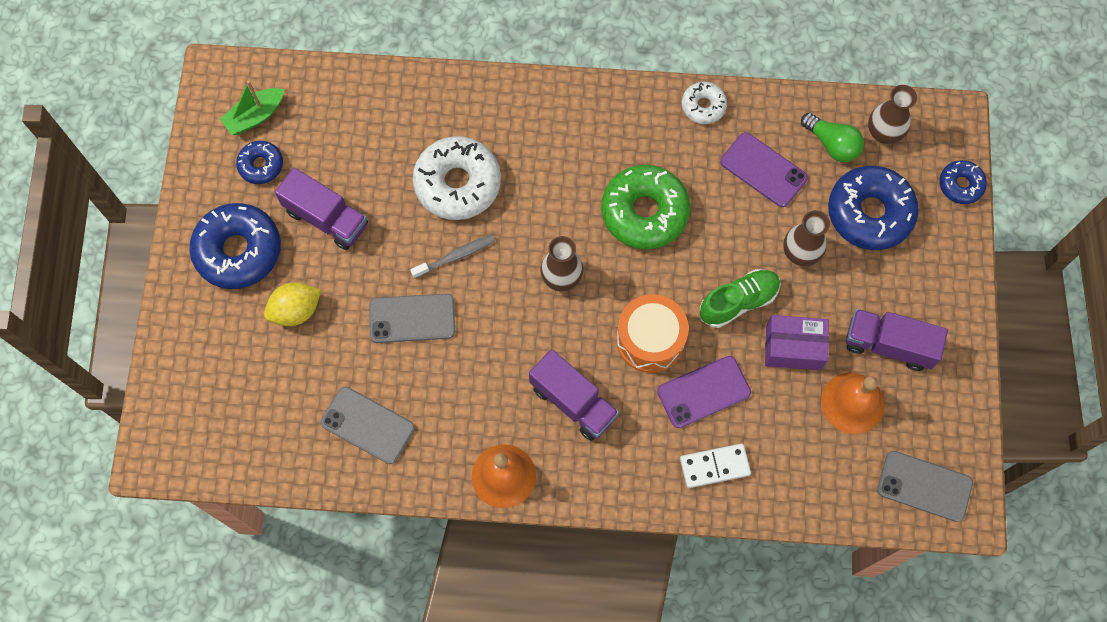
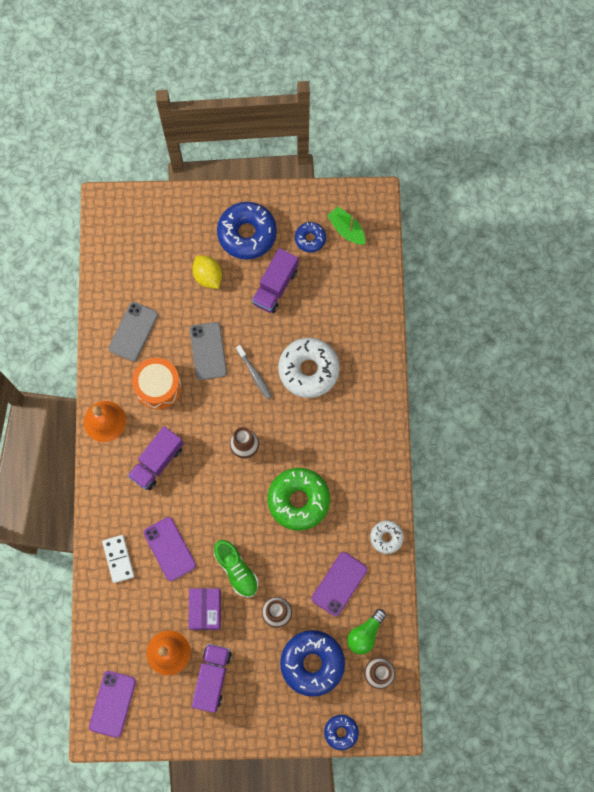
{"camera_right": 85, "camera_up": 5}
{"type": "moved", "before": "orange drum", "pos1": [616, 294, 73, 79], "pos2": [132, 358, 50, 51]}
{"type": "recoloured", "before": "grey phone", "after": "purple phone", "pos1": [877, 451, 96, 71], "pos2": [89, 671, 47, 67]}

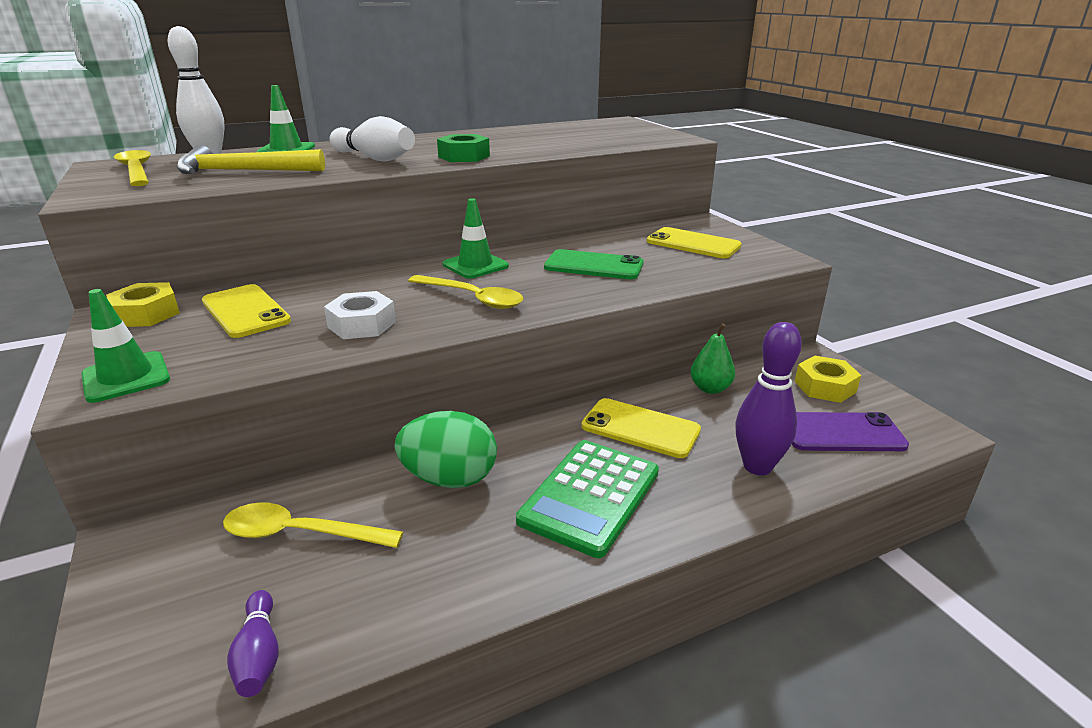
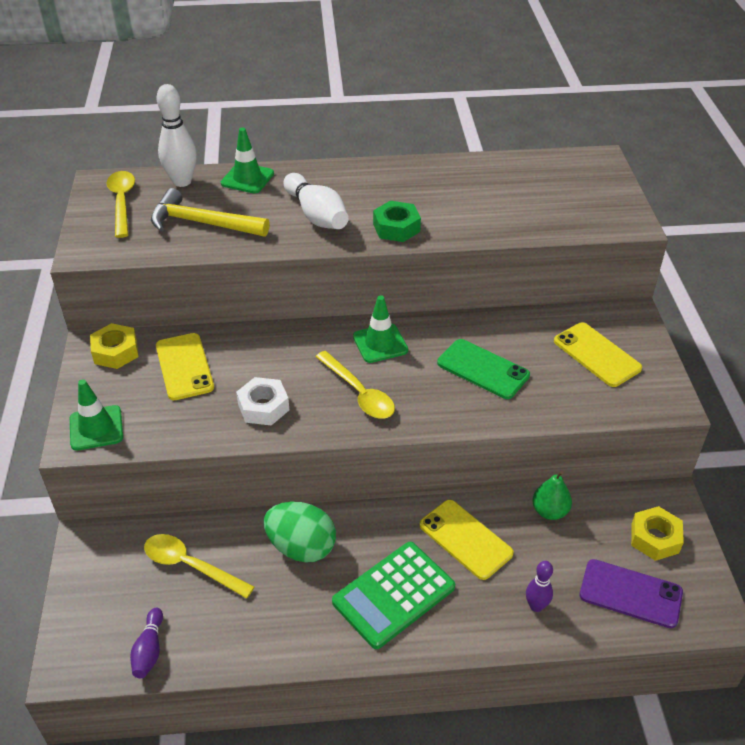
{"camera_right": 20, "camera_up": 15}
{"type": "resized", "before": "purple bowling pin", "pos1": [735, 322, 67, 153], "pos2": [526, 561, 27, 51], "scale": 0.58}

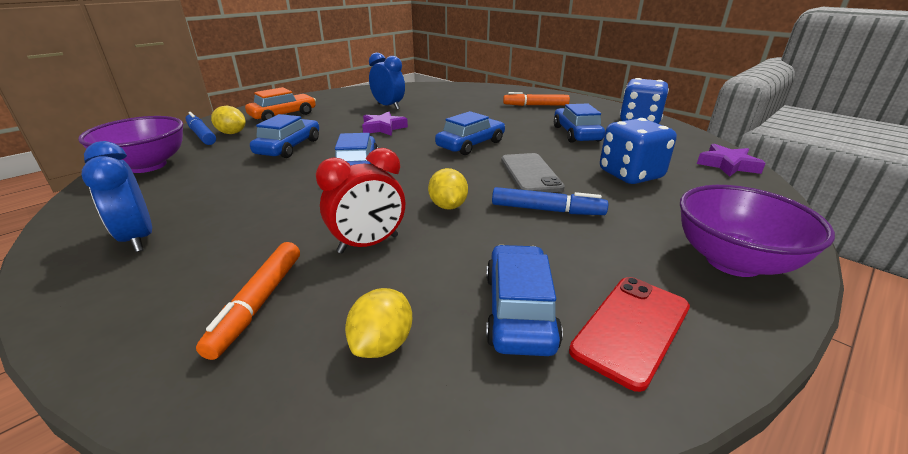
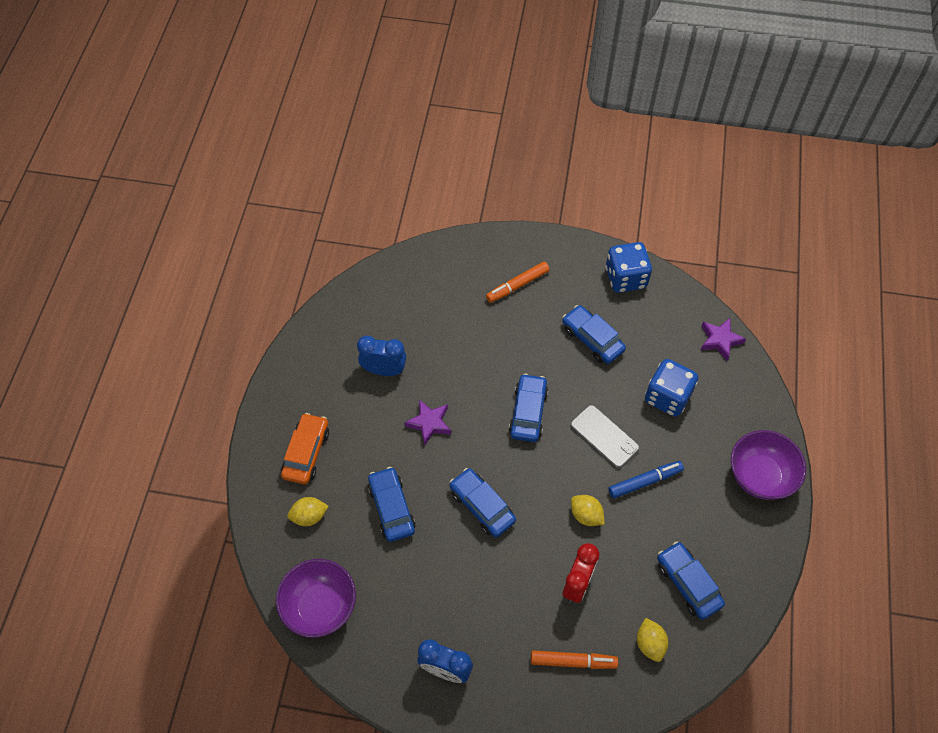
{"camera_right": -35, "camera_up": 30}
{"type": "removed", "before": "blue marker", "pos1": [186, 112, 30, 33]}
{"type": "turned", "before": "orange marker", "pos1": [196, 242, 104, 118], "pos2": [531, 651, 87, 18], "turn": -60}
{"type": "removed", "before": "red phone", "pos1": [569, 277, 121, 115]}

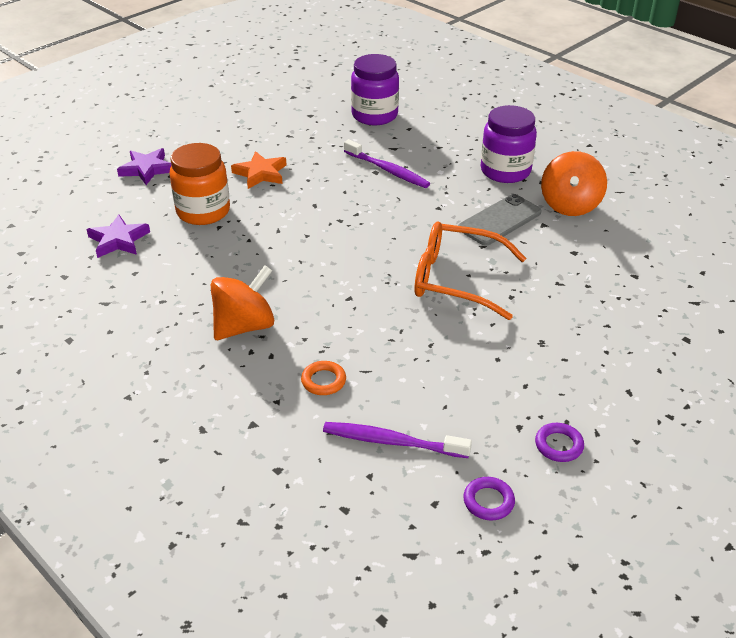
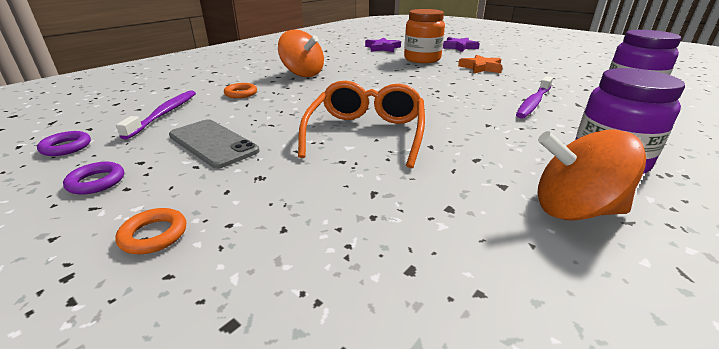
{"camera_right": 85, "camera_up": -10}
{"type": "moved", "before": "grey phone", "pos1": [458, 194, 84, 52], "pos2": [169, 119, 91, 50]}
{"type": "added", "after": "orange ring", "pos2": [116, 208, 70, 46]}

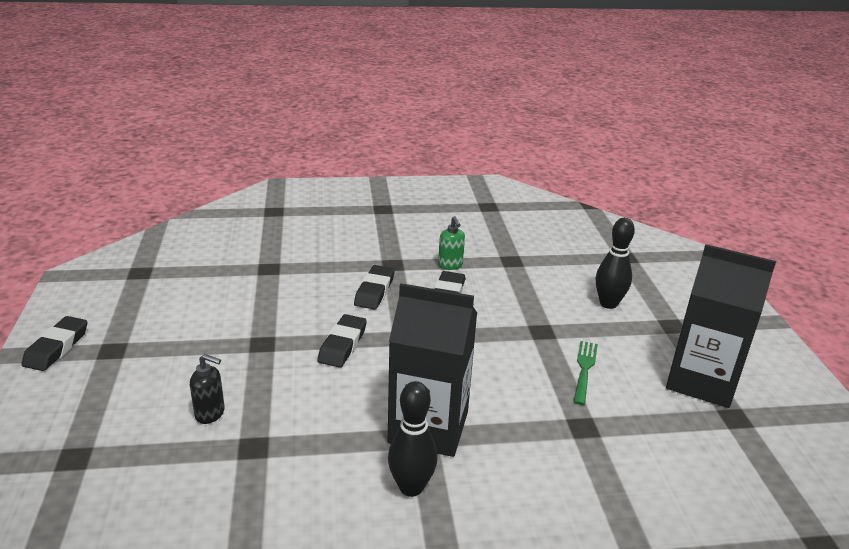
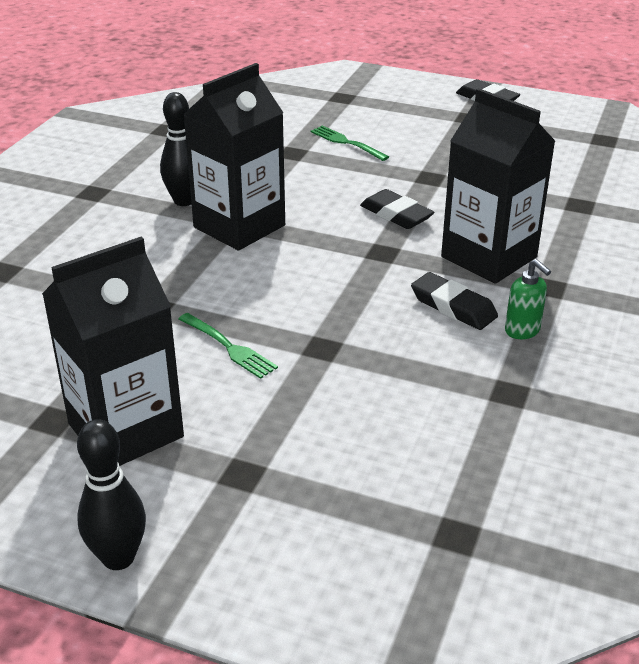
{"camera_right": 120, "camera_up": 5}
{"type": "replaced", "before": "black soap dispenser", "after": "green fork", "pos1": [190, 354, 35, 70], "pos2": [310, 125, 79, 36]}
{"type": "replaced", "before": "black eraser", "after": "black carton", "pos1": [354, 265, 40, 45], "pos2": [441, 88, 114, 196]}
{"type": "turned", "before": "green soap dispenser", "pos1": [438, 216, 27, 54], "pos2": [505, 259, 46, 80], "turn": -135}
{"type": "moved", "before": "black bowling pin", "pos1": [596, 218, 39, 91], "pos2": [77, 419, 69, 151]}

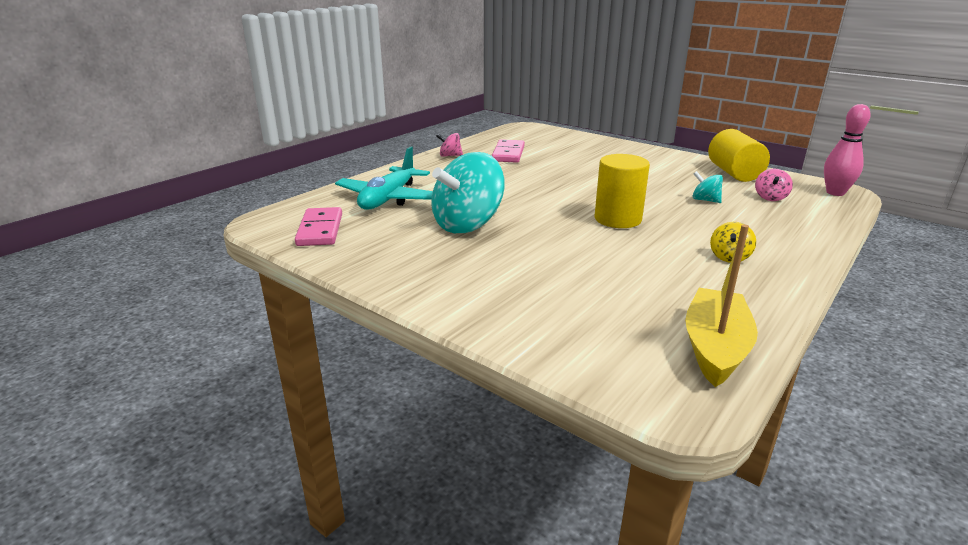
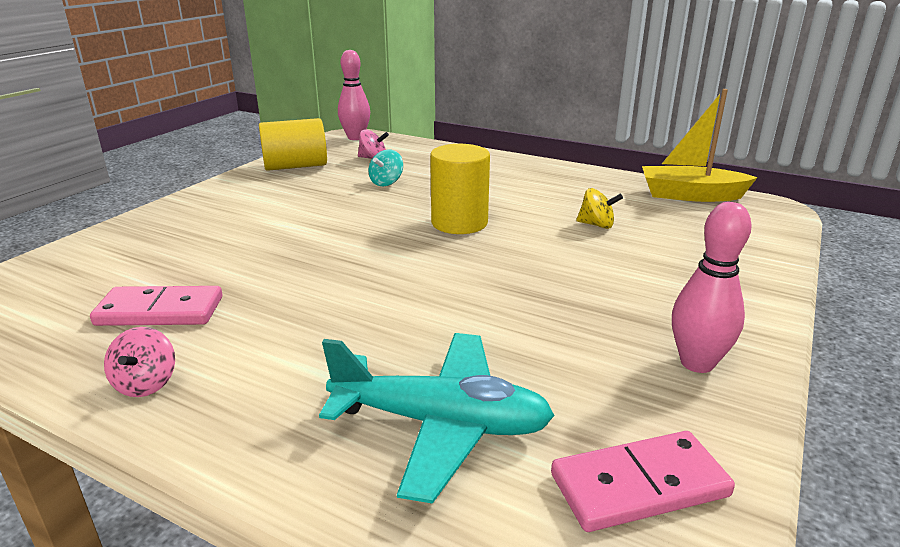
{"camera_right": -100, "camera_up": 0}
{"type": "removed", "before": "turquoise spinning top", "pos1": [431, 152, 74, 81]}
{"type": "moved", "before": "yellow spinning top", "pos1": [710, 222, 46, 41], "pos2": [576, 188, 47, 41]}
{"type": "added", "after": "pink bowling pin", "pos2": [672, 202, 79, 171]}

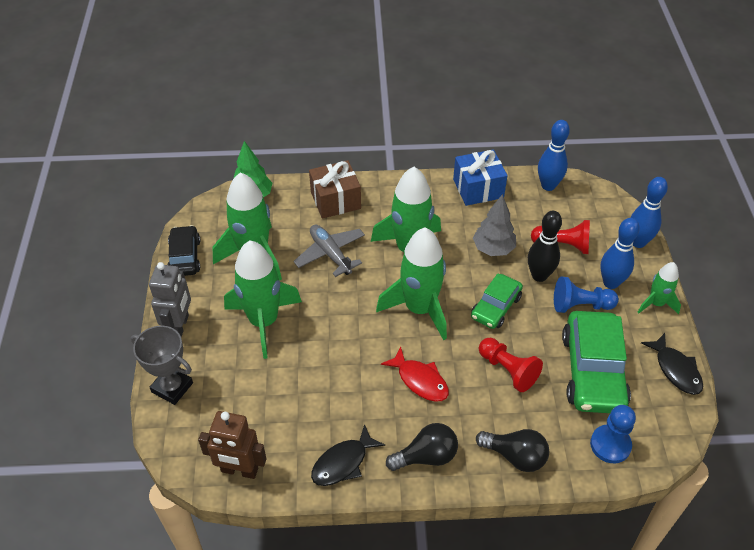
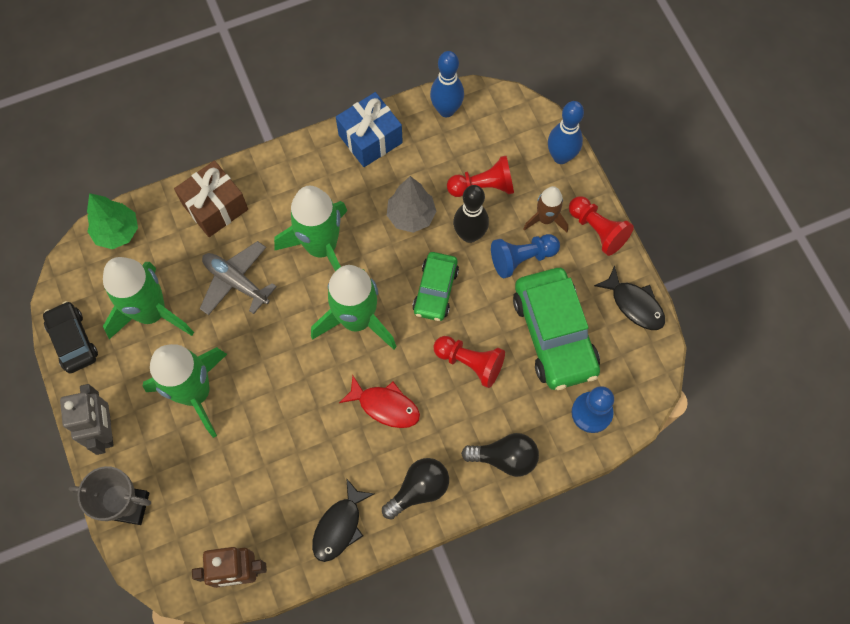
{"camera_right": -20, "camera_up": 20}
{"type": "replaced", "before": "blue bowling pin", "after": "brown rocket", "pos1": [600, 218, 40, 71], "pos2": [523, 186, 45, 46]}
{"type": "replaced", "before": "green rocket", "after": "red pawn", "pos1": [638, 262, 43, 52], "pos2": [569, 196, 65, 60]}

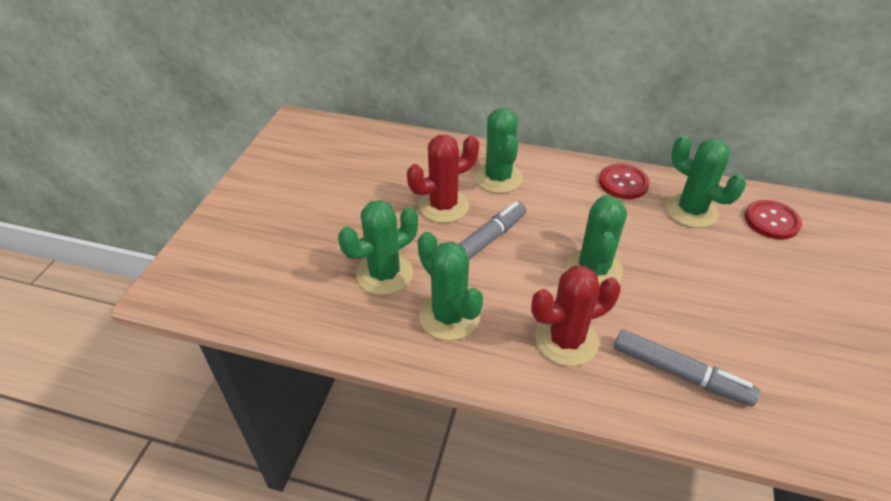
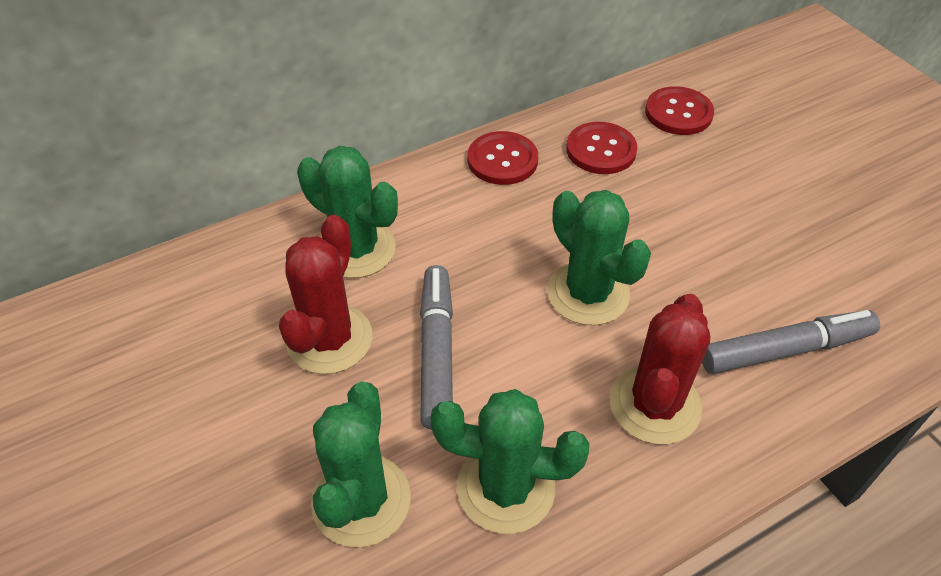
{"camera_right": -45, "camera_up": 5}
{"type": "replaced", "before": "green cactus", "after": "red button", "pos1": [665, 135, 81, 93], "pos2": [566, 122, 72, 52]}

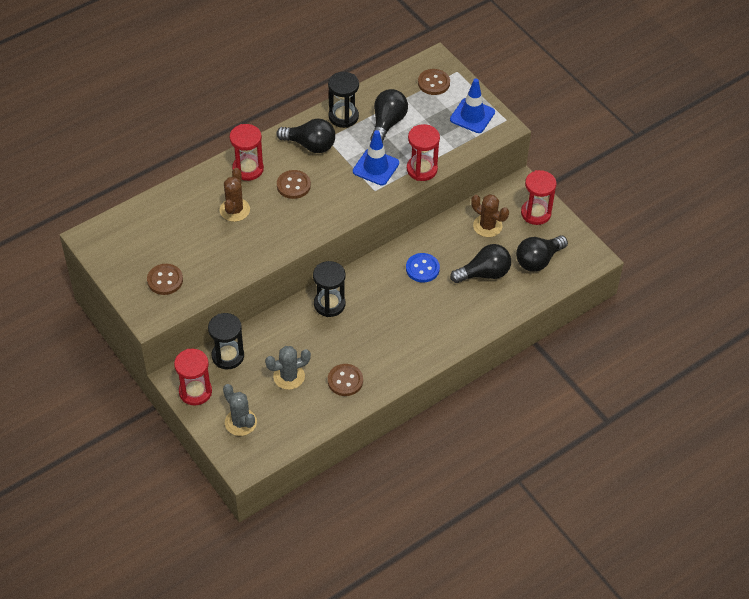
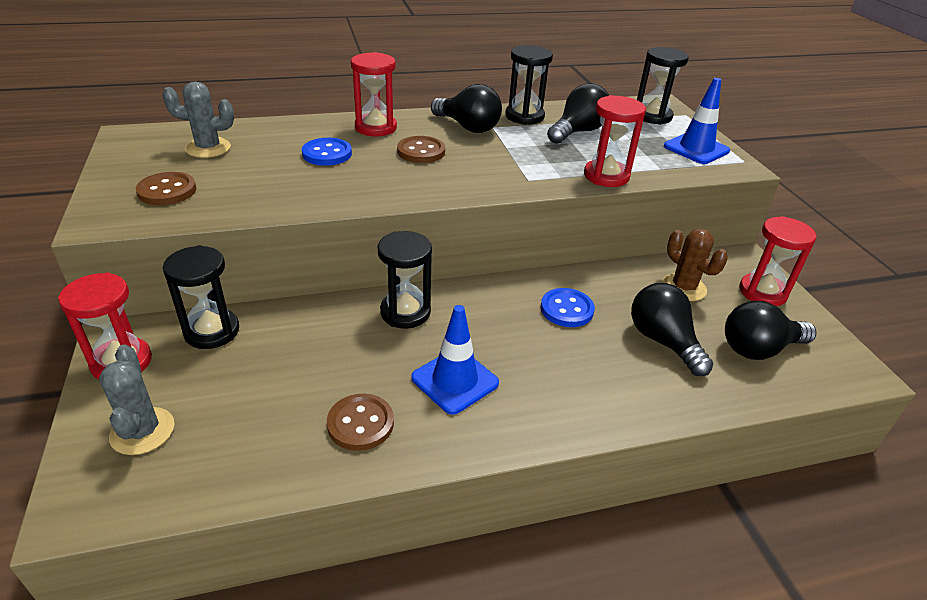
{"camera_right": 20, "camera_up": -15}
{"type": "replaced", "before": "brown cactus", "after": "blue button", "pos1": [220, 168, 30, 54], "pos2": [302, 138, 50, 28]}
{"type": "moved", "before": "grey cactus", "pos1": [265, 346, 46, 44], "pos2": [162, 81, 72, 77]}
{"type": "moved", "before": "blue traffic cone", "pos1": [353, 130, 46, 56], "pos2": [411, 305, 88, 110]}
{"type": "replaced", "before": "brown button", "after": "black hourglass", "pos1": [418, 69, 32, 26], "pos2": [637, 47, 52, 78]}
{"type": "turned", "before": "black light bulb", "pos1": [450, 244, 61, 39], "pos2": [631, 283, 82, 93], "turn": -120}

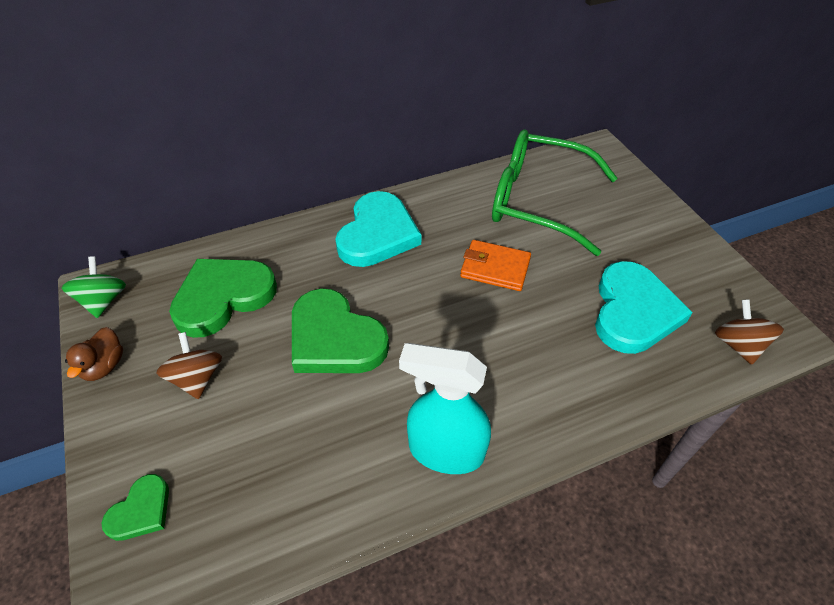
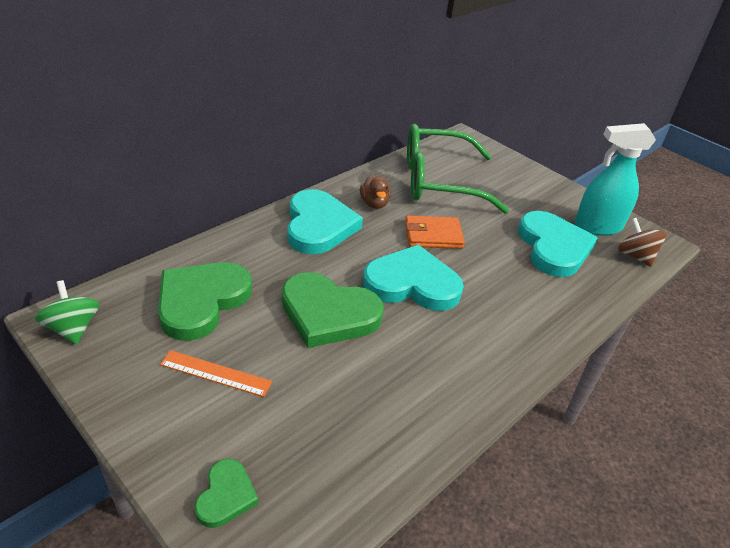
{"camera_right": -25, "camera_up": -10}
{"type": "moved", "before": "brown duck", "pos1": [65, 327, 58, 54], "pos2": [360, 175, 31, 34]}
{"type": "replaced", "before": "brown spinning top", "after": "orange ruler", "pos1": [156, 332, 66, 67], "pos2": [160, 350, 112, 47]}
{"type": "moved", "before": "turquoise spray bottle", "pos1": [399, 343, 92, 131], "pos2": [575, 123, 81, 113]}
{"type": "added", "after": "turquoise heart", "pos2": [363, 245, 101, 66]}

